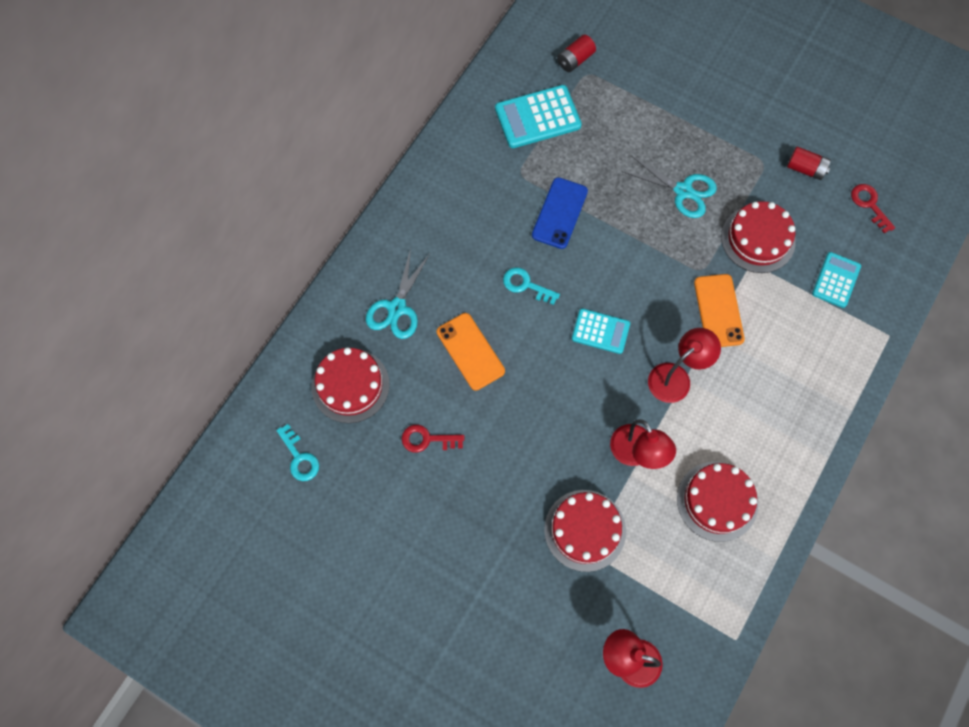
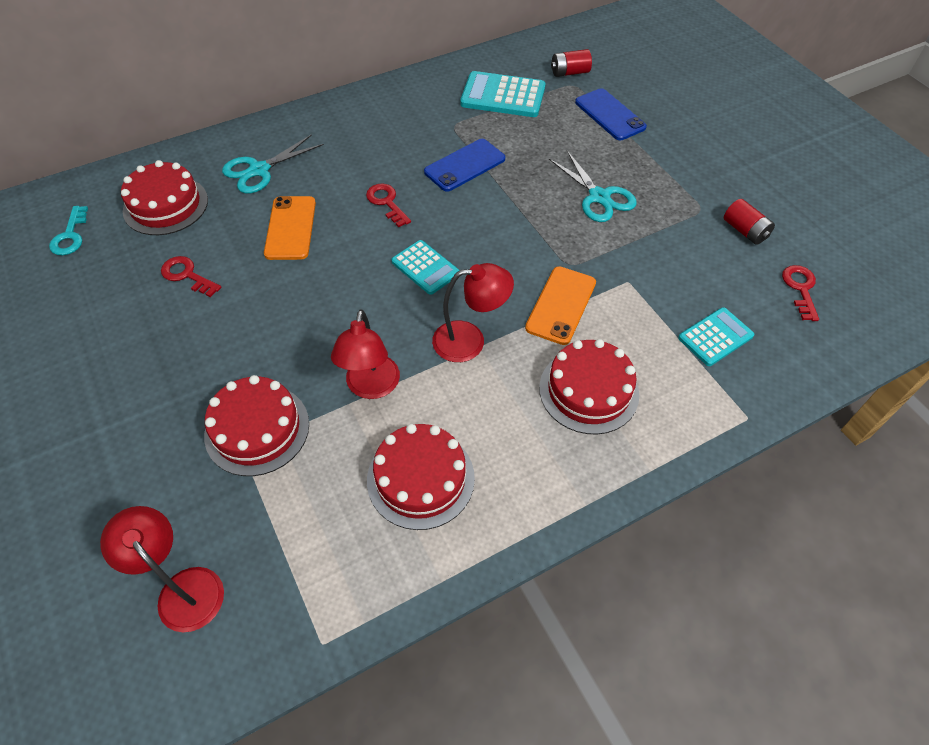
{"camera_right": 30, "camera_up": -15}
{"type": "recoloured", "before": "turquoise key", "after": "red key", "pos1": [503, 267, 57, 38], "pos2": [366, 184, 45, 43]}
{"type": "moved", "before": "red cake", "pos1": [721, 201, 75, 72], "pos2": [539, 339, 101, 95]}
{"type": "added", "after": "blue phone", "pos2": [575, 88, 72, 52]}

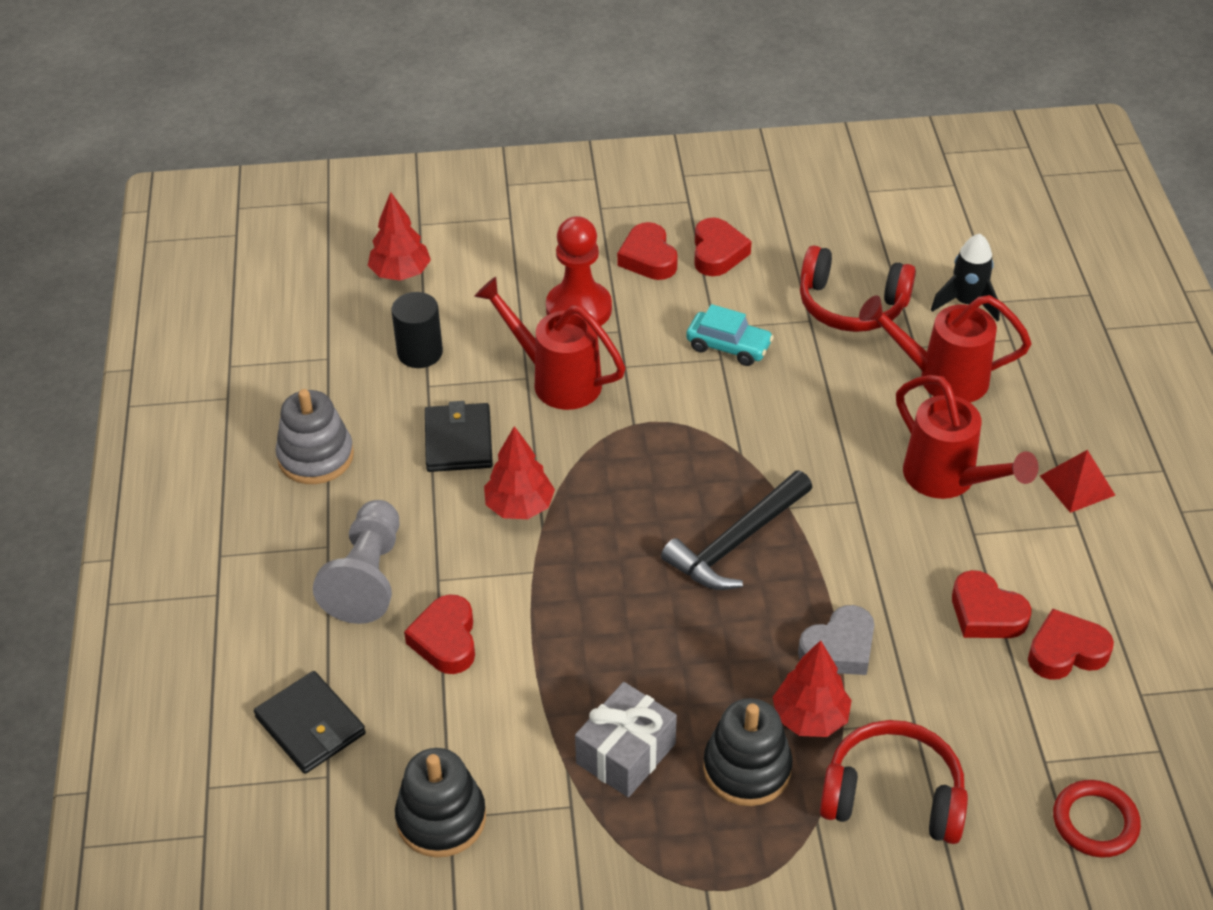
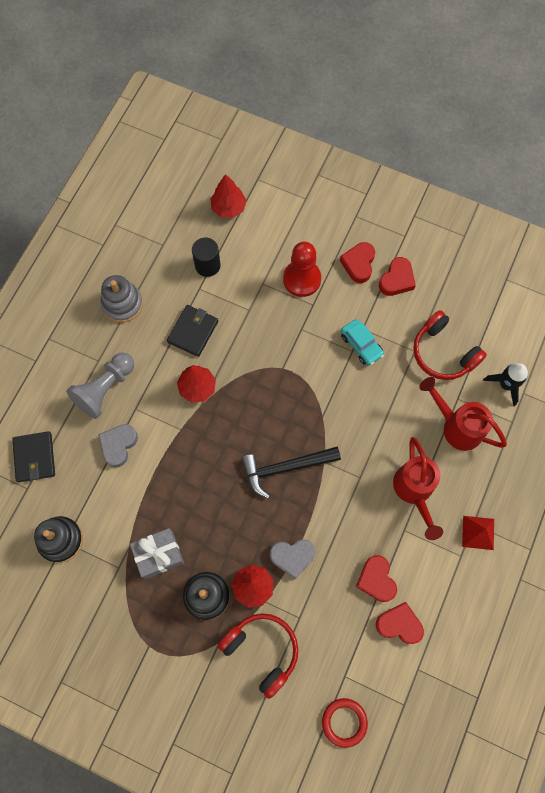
{"camera_right": 30, "camera_up": 25}
{"type": "recoloured", "before": "red heart", "after": "grey heart", "pos1": [404, 594, 71, 80], "pos2": [98, 424, 40, 44]}
{"type": "removed", "before": "red watering can", "pos1": [474, 277, 152, 133]}

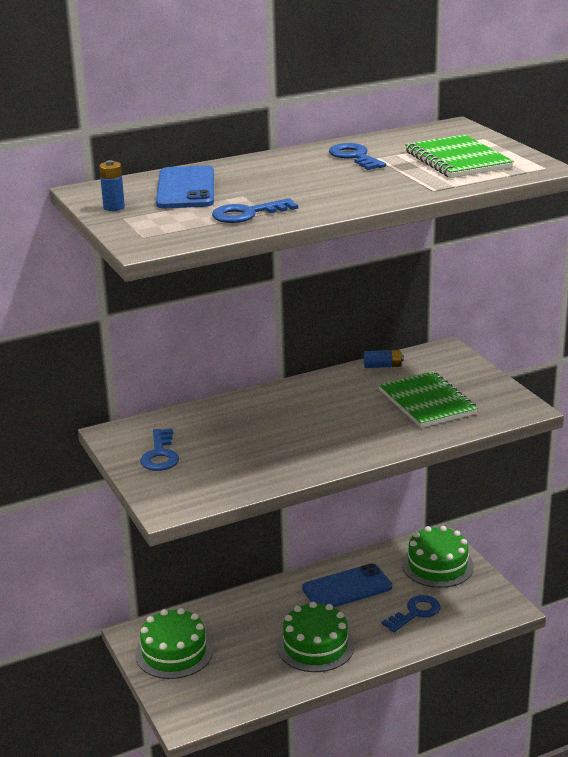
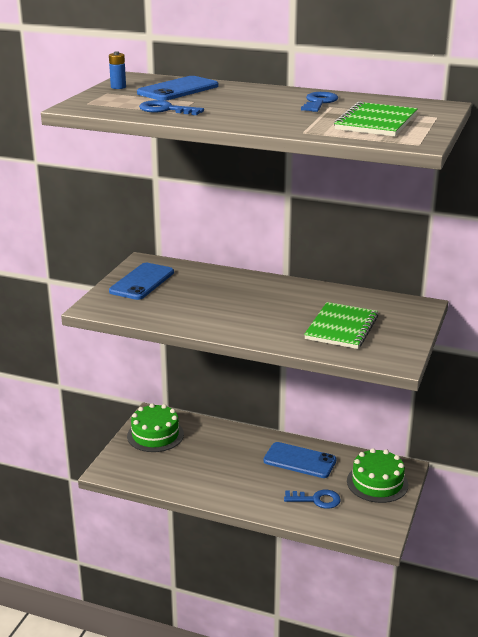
{"camera_right": 45, "camera_up": 0}
{"type": "replaced", "before": "blue key", "after": "blue phone", "pos1": [140, 429, 39, 42], "pos2": [109, 263, 65, 37]}
{"type": "removed", "before": "green cake", "pos1": [277, 602, 77, 70]}
{"type": "removed", "before": "blue battery", "pos1": [364, 350, 39, 18]}

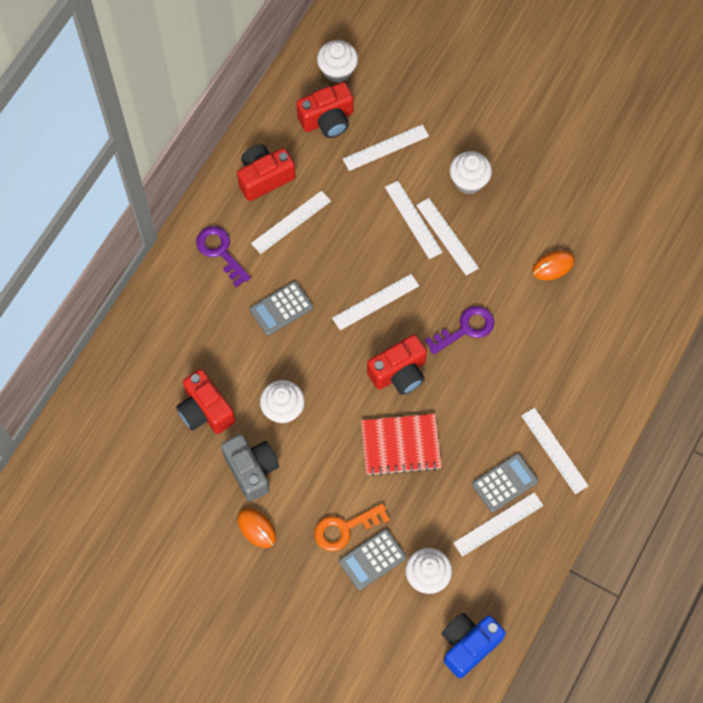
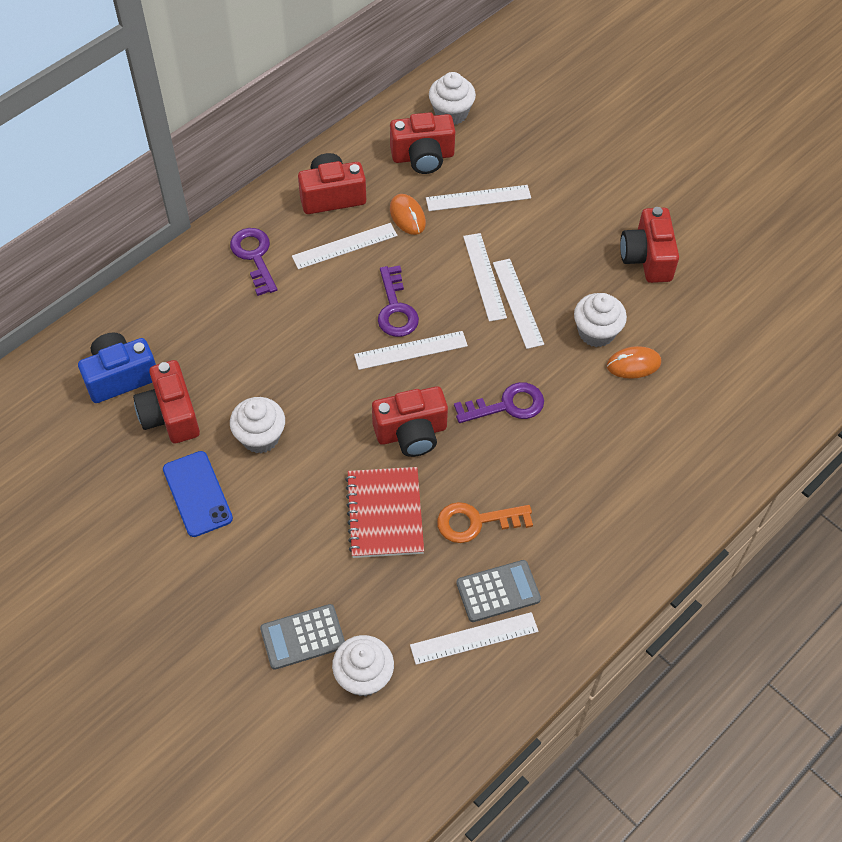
{"camera_right": 15, "camera_up": -10}
{"type": "replaced", "before": "grey camera", "after": "blue phone", "pos1": [221, 434, 58, 67], "pos2": [163, 451, 70, 86]}
{"type": "moved", "before": "orange mouse", "pos1": [237, 508, 39, 40], "pos2": [390, 194, 36, 41]}
{"type": "removed", "before": "grey calculator", "pos1": [250, 281, 63, 55]}
{"type": "moved", "before": "orange key", "pos1": [314, 503, 76, 48], "pos2": [437, 502, 96, 41]}
{"type": "turned", "before": "red notebook", "pos1": [361, 414, 81, 62], "pos2": [345, 467, 79, 91], "turn": 75}
{"type": "moved", "before": "blue camera", "pos1": [442, 613, 64, 65], "pos2": [78, 333, 78, 70]}
{"type": "moved", "before": "white cupcake", "pos1": [450, 151, 42, 43], "pos2": [574, 293, 53, 54]}
{"type": "removed", "before": "white ruler", "pos1": [521, 408, 68, 86]}
{"type": "added", "after": "purple key", "pos2": [378, 265, 41, 72]}
{"type": "added", "after": "red camera", "pos2": [620, 207, 59, 76]}

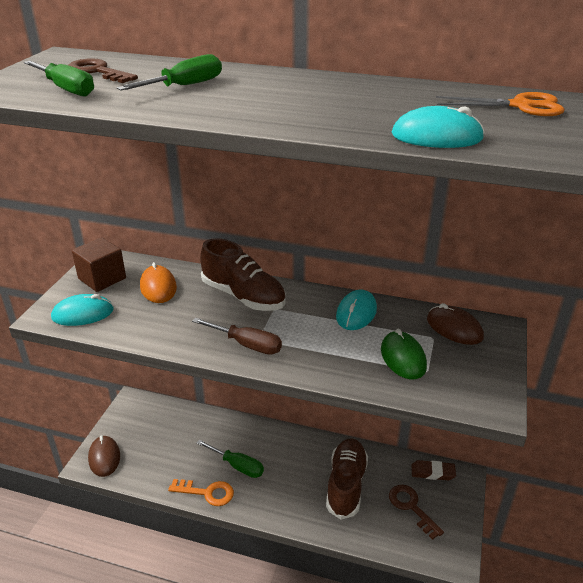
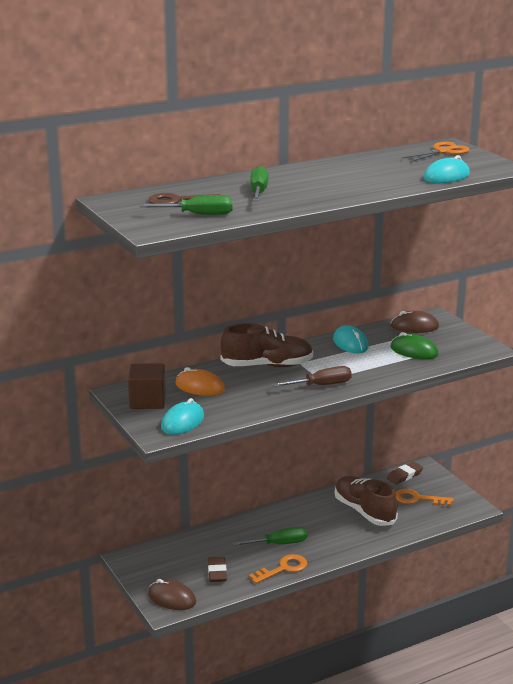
{"camera_right": -45, "camera_up": -10}
{"type": "recoloured", "before": "brown key", "after": "orange key", "pos1": [389, 485, 55, 55], "pos2": [395, 489, 58, 17]}
{"type": "added", "after": "brown eraser", "pos2": [208, 557, 19, 25]}

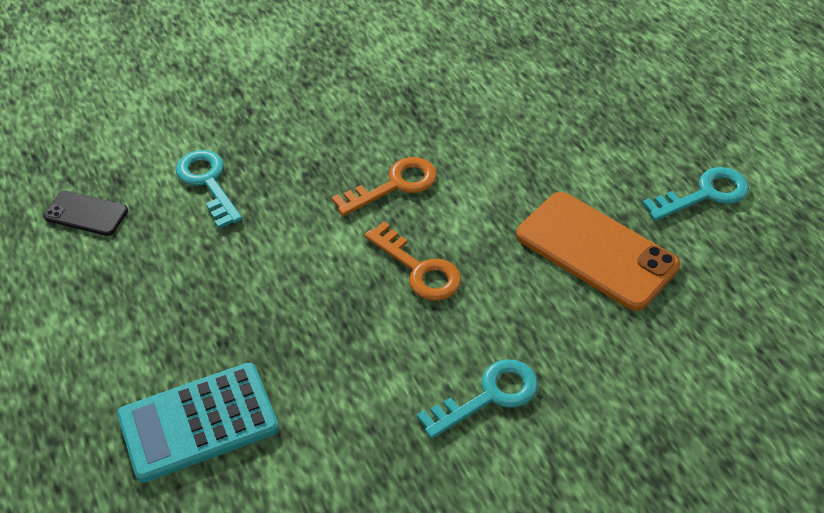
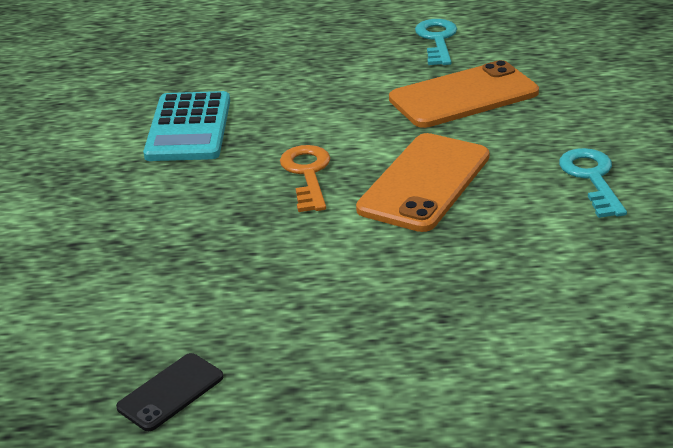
{"camera_right": -65, "camera_up": -15}
{"type": "moved", "before": "turquoise calculator", "pos1": [117, 363, 162, 120], "pos2": [143, 91, 87, 70]}
{"type": "removed", "before": "turquoise key", "pos1": [176, 150, 66, 79]}
{"type": "replaced", "before": "orange key", "after": "orange phone", "pos1": [364, 221, 97, 79], "pos2": [356, 133, 134, 99]}

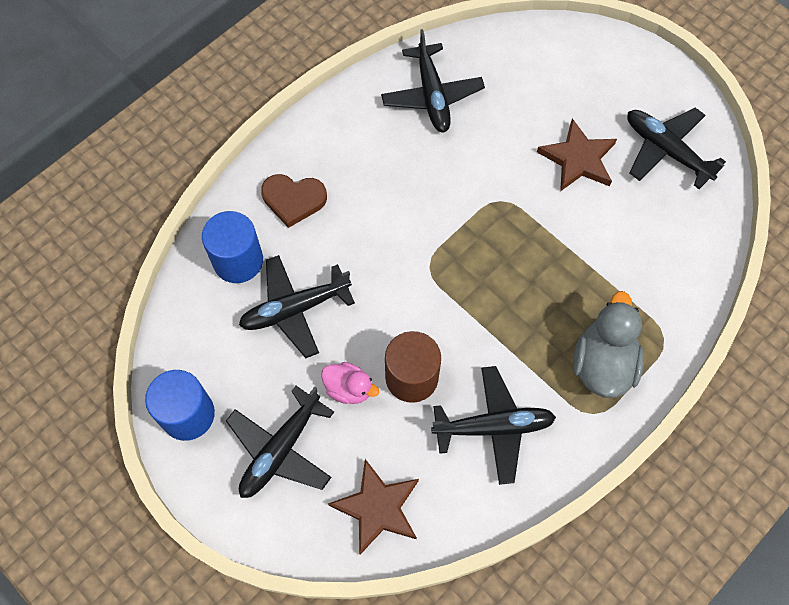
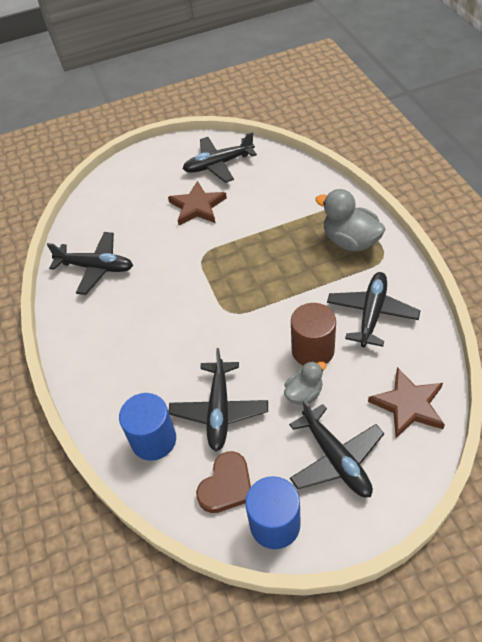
{"camera_right": -60, "camera_up": -15}
{"type": "moved", "before": "brown heart", "pos1": [261, 174, 66, 54], "pos2": [196, 451, 55, 62]}
{"type": "recoloured", "before": "pink duck", "after": "grey duck", "pos1": [321, 362, 58, 42], "pos2": [284, 361, 42, 44]}

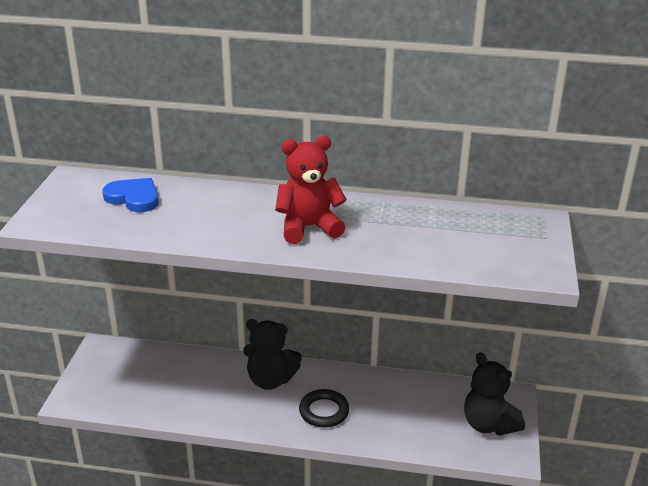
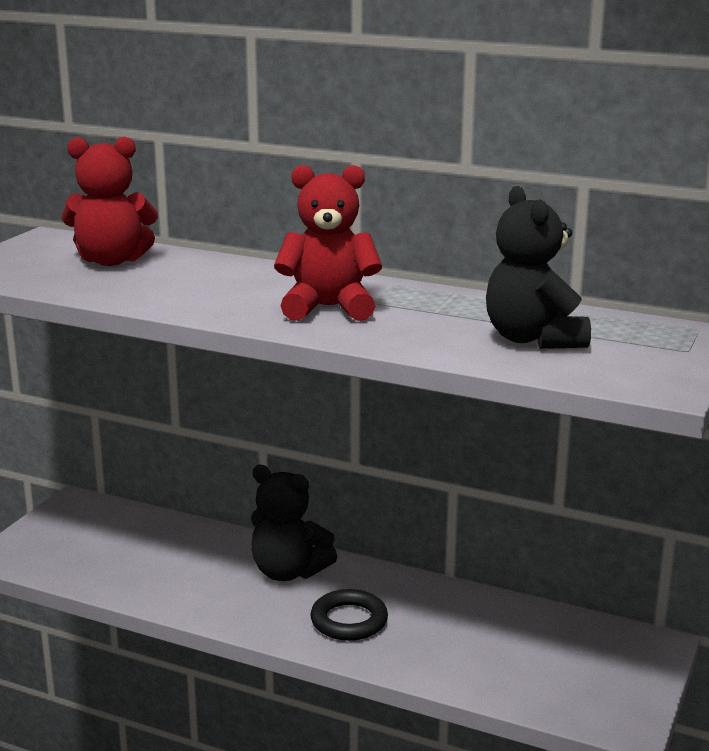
{"camera_right": 15, "camera_up": -10}
{"type": "replaced", "before": "blue heart", "after": "red teddy bear", "pos1": [102, 178, 57, 34], "pos2": [62, 137, 96, 129]}
{"type": "moved", "before": "black teddy bear", "pos1": [464, 352, 61, 84], "pos2": [486, 186, 105, 163]}

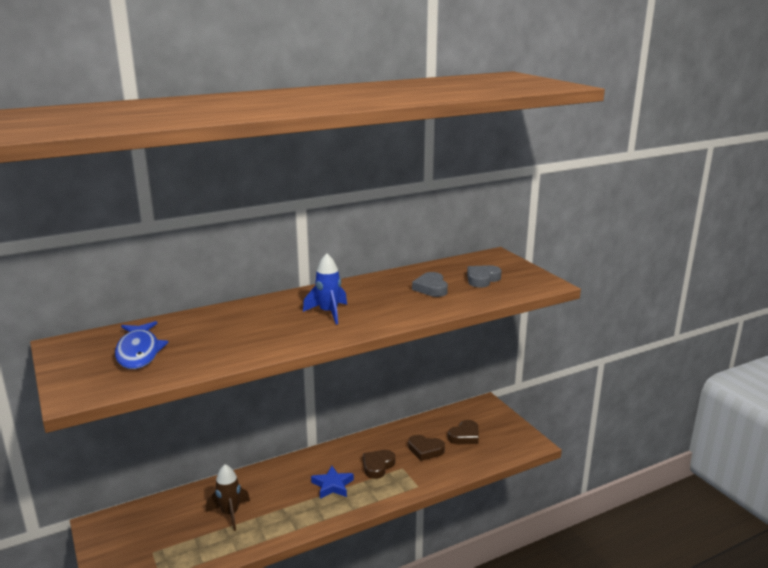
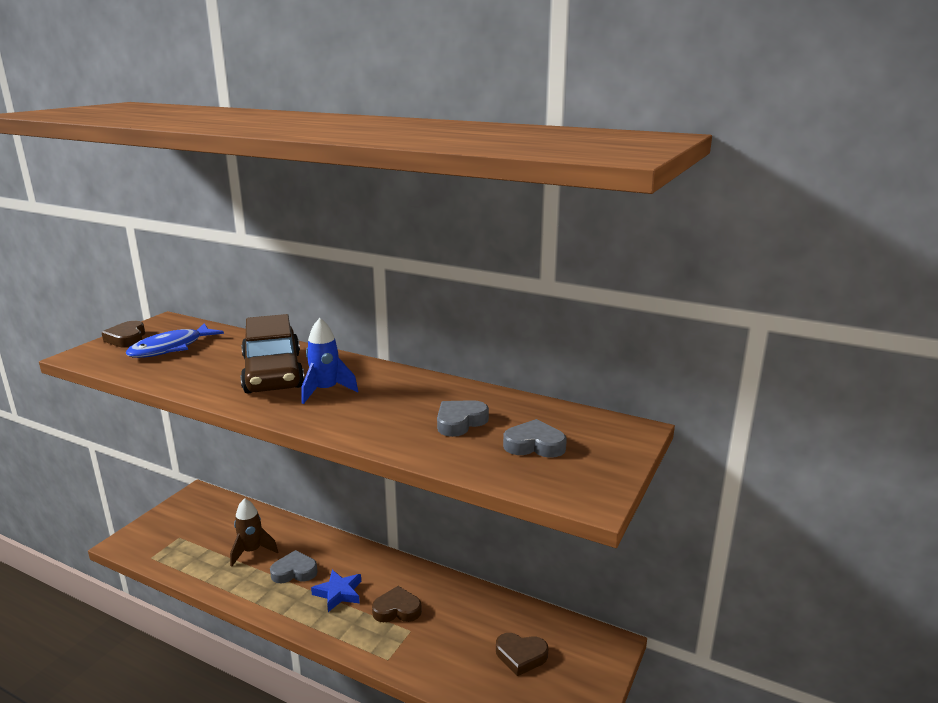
{"camera_right": 55, "camera_up": 0}
{"type": "moved", "before": "brown heart", "pos1": [408, 435, 37, 26], "pos2": [101, 321, 44, 27]}
{"type": "added", "after": "brown car", "pos2": [240, 314, 65, 80]}
{"type": "added", "after": "grey heart", "pos2": [270, 550, 48, 33]}

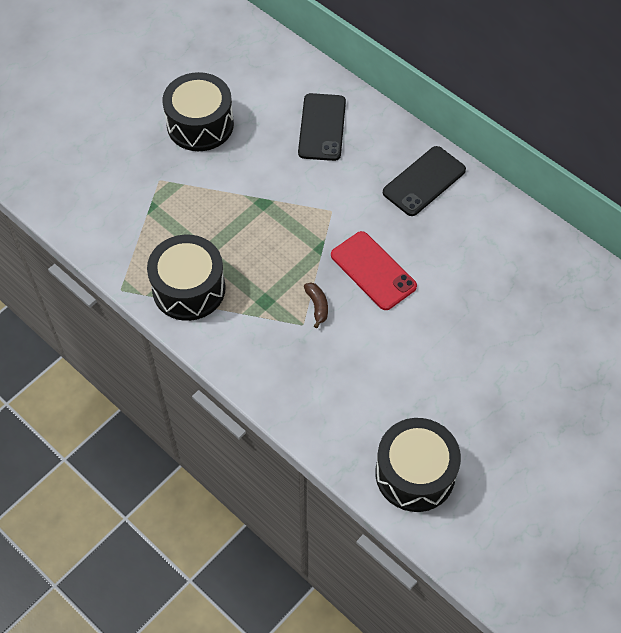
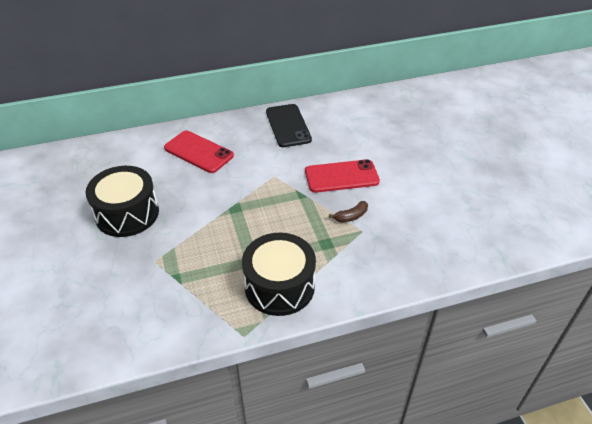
{"camera_right": -60, "camera_up": -15}
{"type": "recoloured", "before": "black phone", "after": "red phone", "pos1": [298, 93, 48, 68], "pos2": [164, 130, 70, 43]}
{"type": "turned", "before": "brown banana", "pos1": [304, 283, 24, 45], "pos2": [329, 201, 39, 22], "turn": 135}
{"type": "removed", "before": "black drum", "pos1": [375, 418, 86, 94]}

